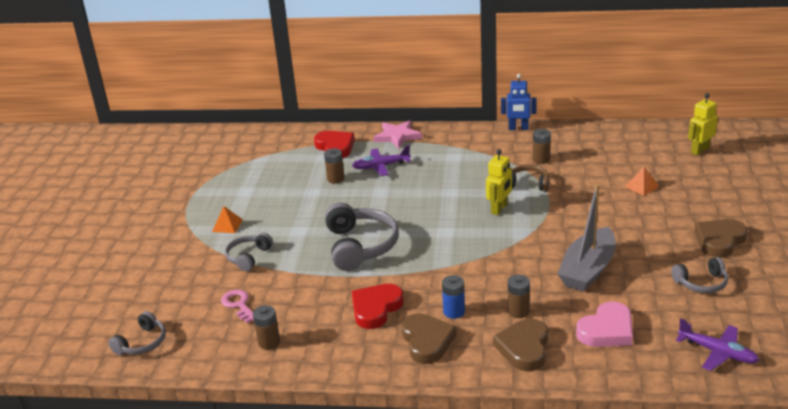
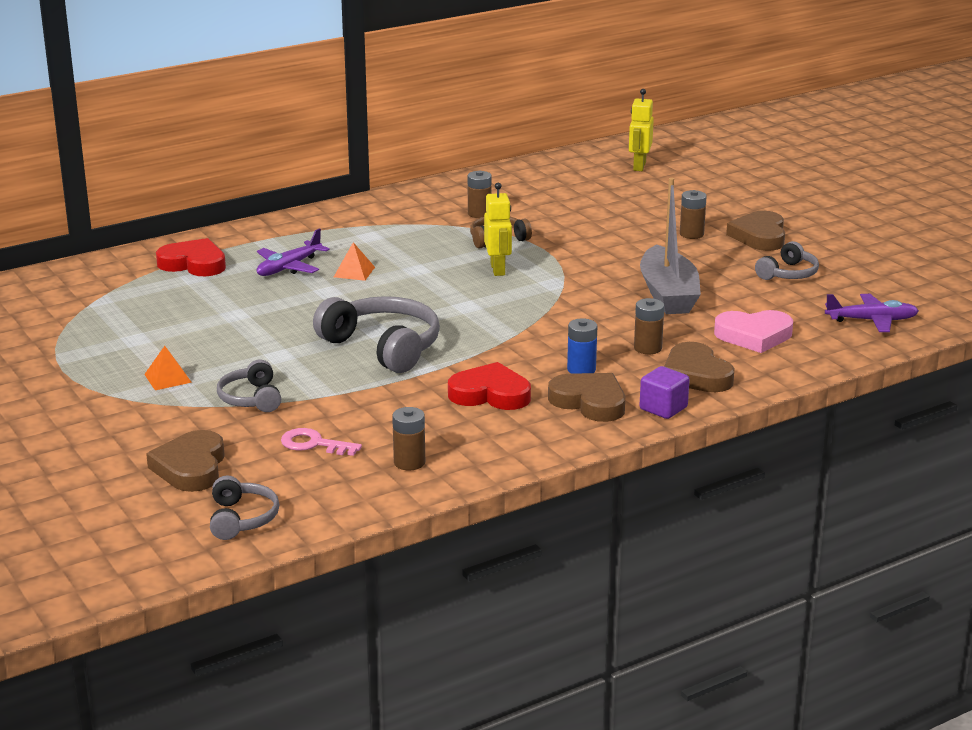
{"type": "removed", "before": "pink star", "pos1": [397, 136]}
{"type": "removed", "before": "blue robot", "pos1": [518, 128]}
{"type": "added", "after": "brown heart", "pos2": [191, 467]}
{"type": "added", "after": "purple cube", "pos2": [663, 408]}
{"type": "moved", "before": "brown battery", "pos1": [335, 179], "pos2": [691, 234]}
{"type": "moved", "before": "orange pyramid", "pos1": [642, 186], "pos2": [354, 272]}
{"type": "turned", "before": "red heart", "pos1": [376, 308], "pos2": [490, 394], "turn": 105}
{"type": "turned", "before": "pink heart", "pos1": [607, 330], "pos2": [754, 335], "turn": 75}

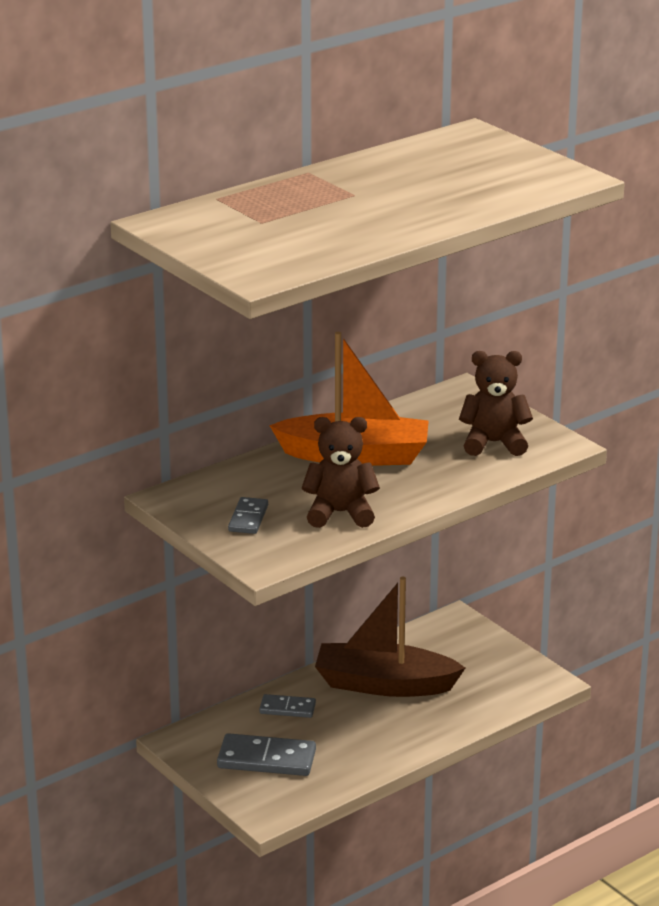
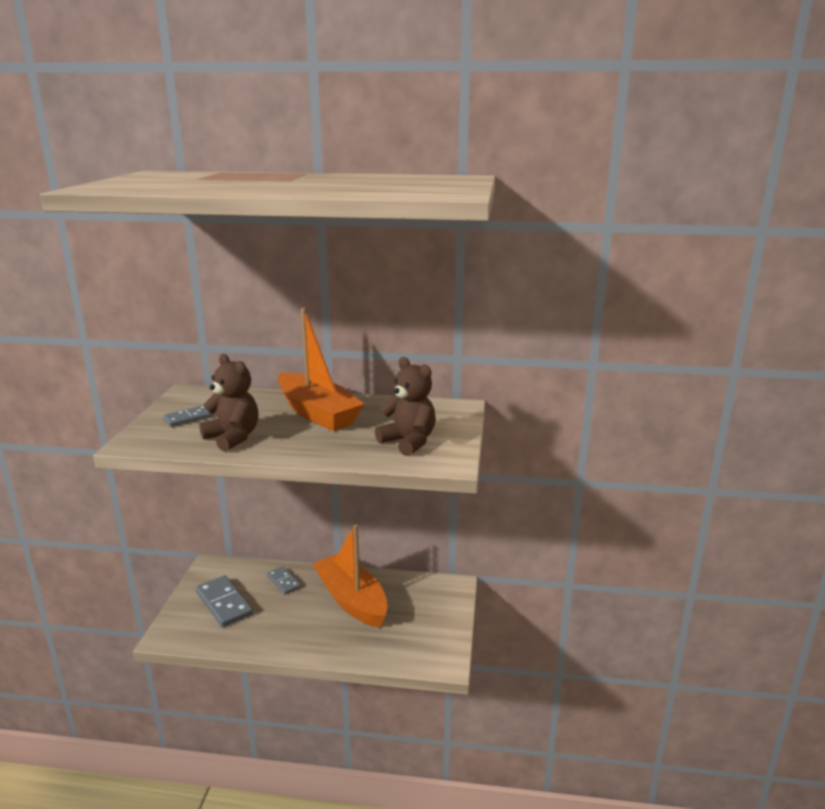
{"type": "recoloured", "before": "brown boat", "after": "orange boat", "pos1": [384, 684], "pos2": [351, 600]}

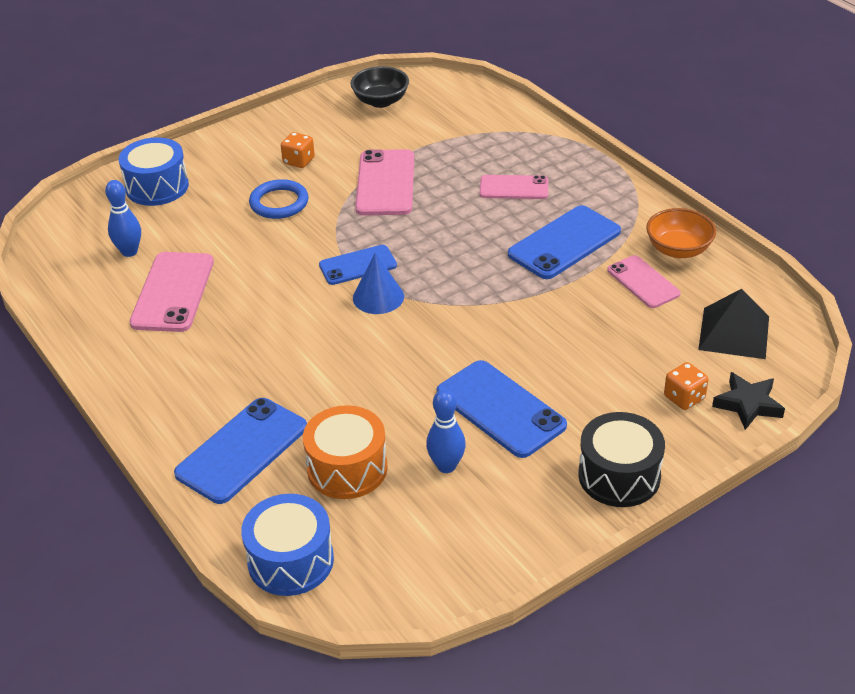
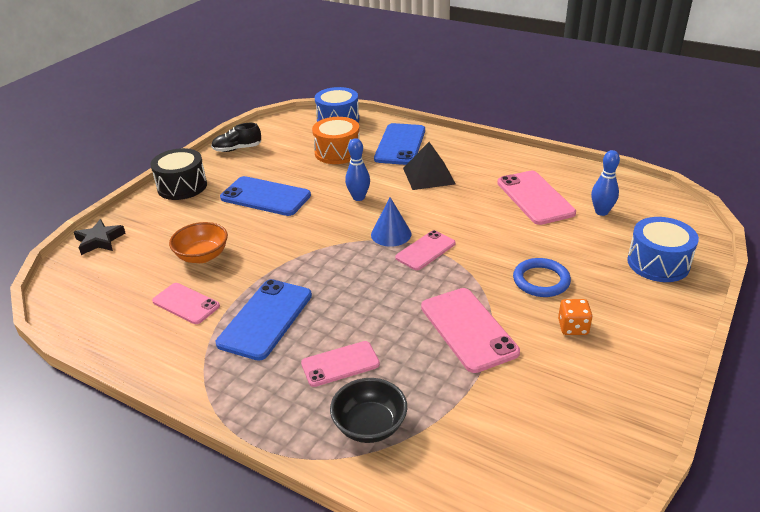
{"type": "removed", "before": "orange dice", "pos1": [684, 398]}
{"type": "added", "after": "black shoe", "pos2": [237, 149]}
{"type": "moved", "before": "black bowl", "pos1": [381, 101], "pos2": [370, 426]}
{"type": "moved", "before": "blue bowling pin", "pos1": [446, 466], "pos2": [358, 197]}
{"type": "moved", "before": "orange bowl", "pos1": [678, 250], "pos2": [202, 256]}
{"type": "moved", "before": "black pyramid", "pos1": [734, 332], "pos2": [428, 176]}
{"type": "recoloured", "before": "blue phone", "after": "pink phone", "pos1": [357, 265], "pos2": [425, 250]}

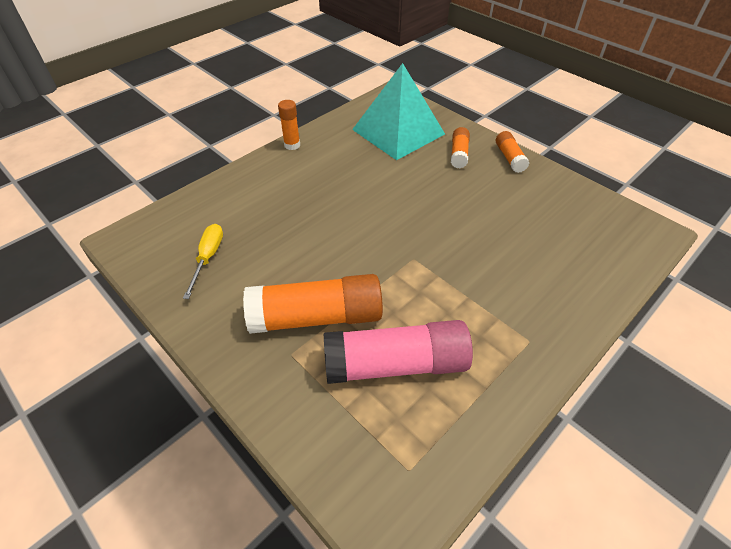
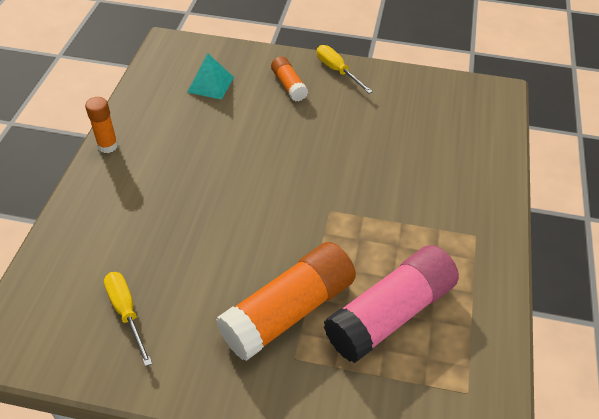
{"type": "replaced", "before": "orange glue stick", "after": "yellow screwdriver", "pos1": [509, 158], "pos2": [337, 71]}
{"type": "resized", "before": "turquoise pyramid", "pos1": [398, 132], "pos2": [210, 84], "scale": 0.47}

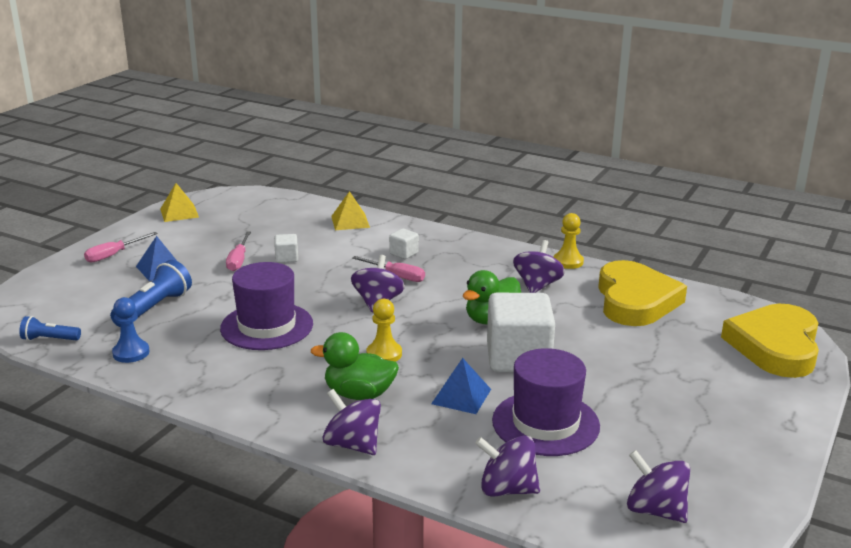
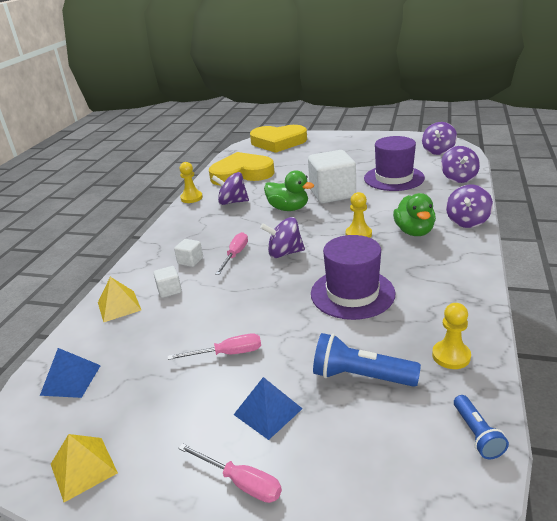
{"type": "moved", "before": "white cube", "pos1": [286, 258], "pos2": [169, 290]}
{"type": "moved", "before": "blue pyramid", "pos1": [461, 396], "pos2": [71, 380]}
{"type": "recoloured", "before": "blue pawn", "after": "yellow pawn", "pos1": [131, 353], "pos2": [451, 356]}

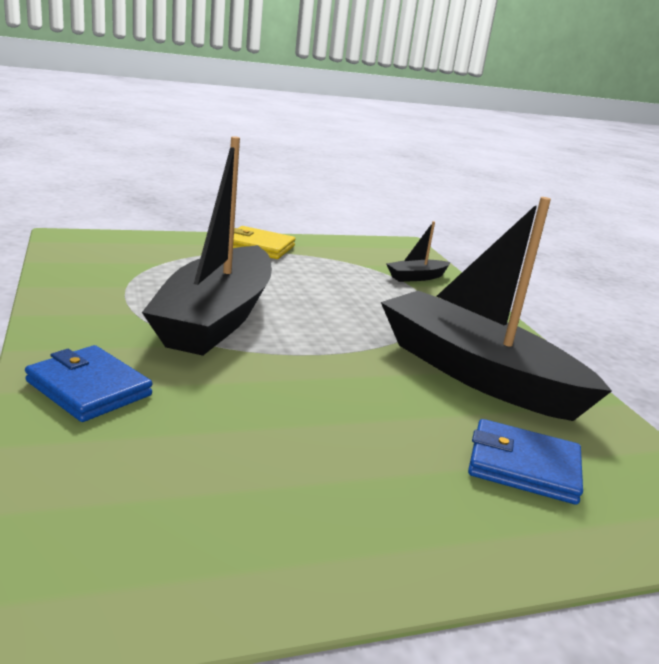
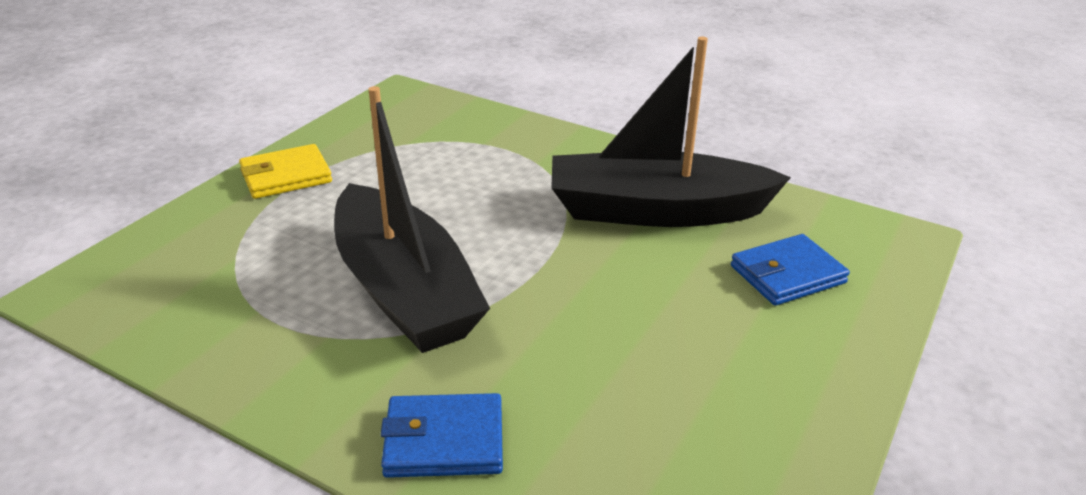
{"type": "removed", "before": "black boat", "pos1": [416, 277]}

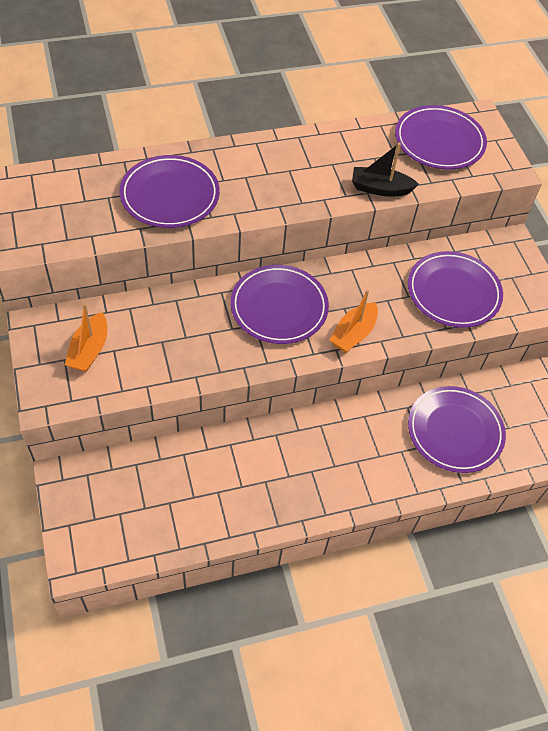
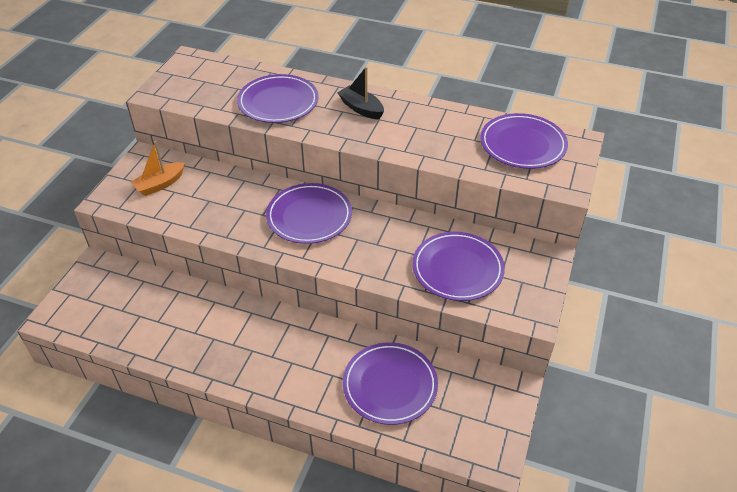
{"type": "removed", "before": "orange boat", "pos1": [353, 334]}
{"type": "moved", "before": "black boat", "pos1": [380, 189], "pos2": [361, 108]}

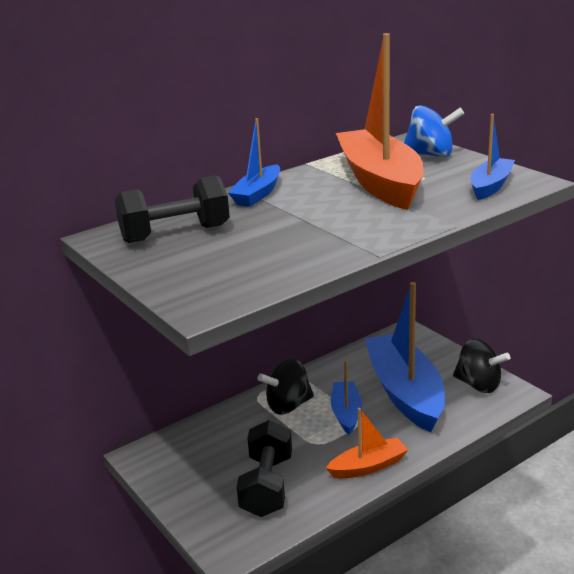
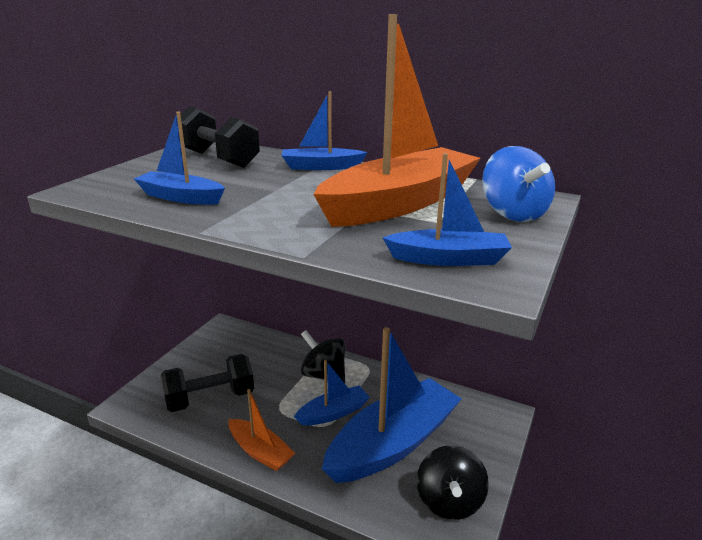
{"type": "added", "after": "blue boat", "pos2": [181, 197]}

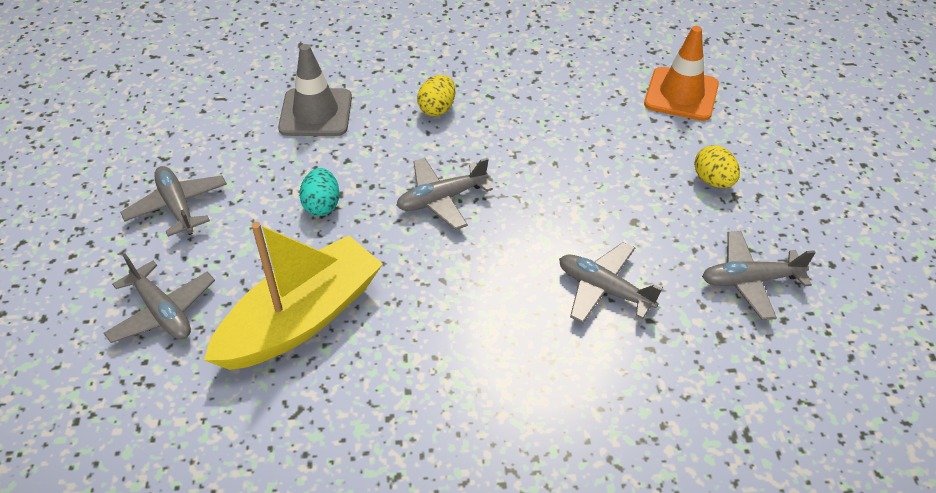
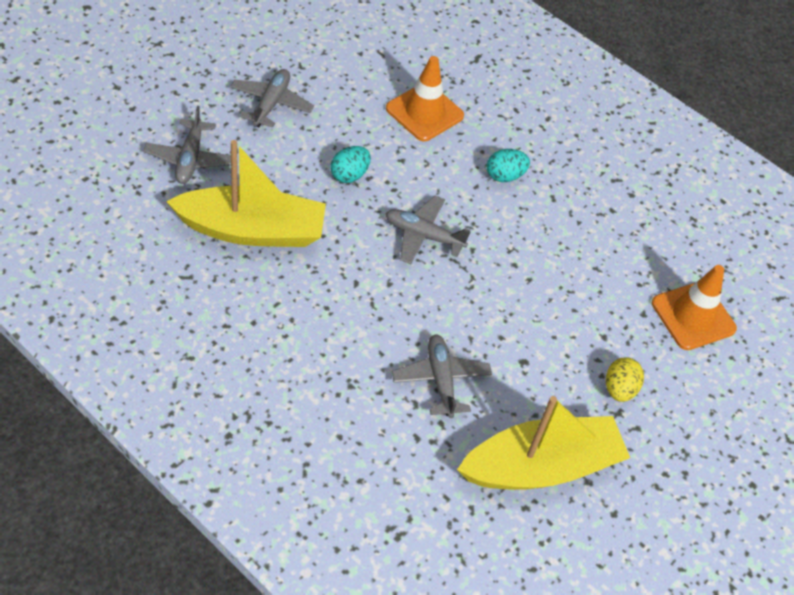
{"type": "replaced", "before": "grey plane", "after": "yellow boat", "pos1": [750, 281], "pos2": [541, 466]}
{"type": "recoloured", "before": "grey traffic cone", "after": "orange traffic cone", "pos1": [316, 113], "pos2": [424, 112]}
{"type": "recoloured", "before": "yellow egg", "after": "turquoise egg", "pos1": [437, 109], "pos2": [504, 176]}

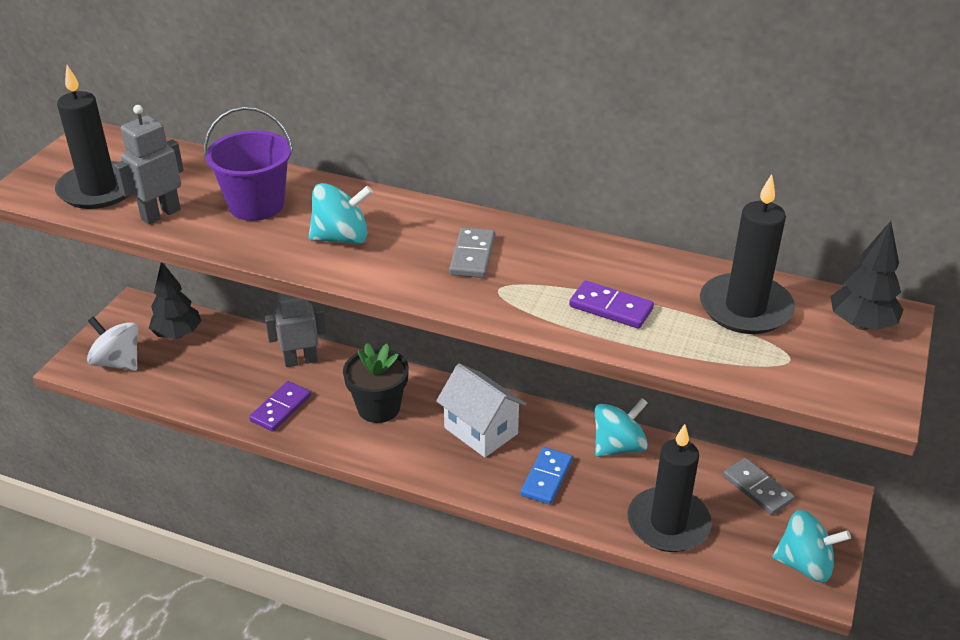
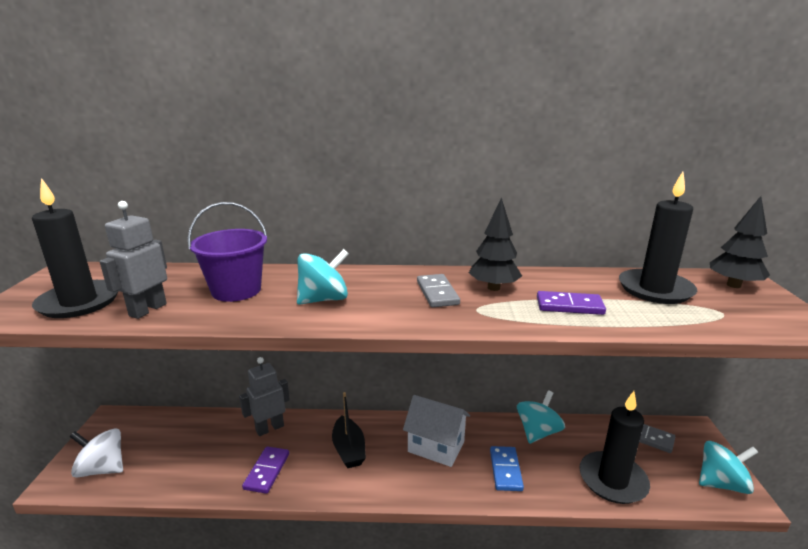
{"type": "moved", "before": "black tree", "pos1": [178, 334], "pos2": [493, 288]}
{"type": "replaced", "before": "black flower pot", "after": "black boat", "pos1": [378, 408], "pos2": [349, 449]}

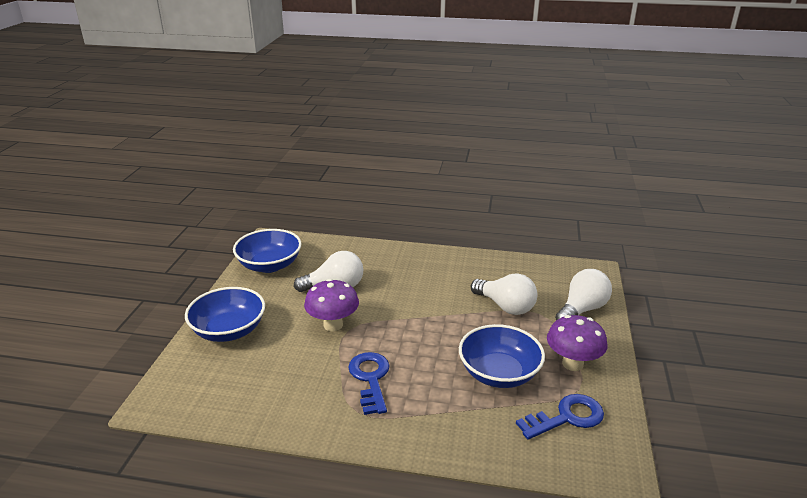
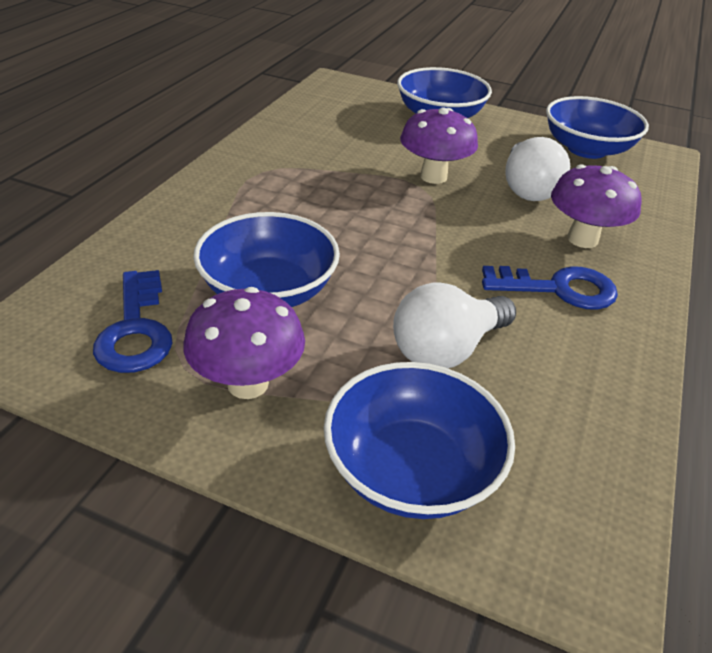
{"type": "added", "after": "purple mushroom", "pos2": [582, 239]}
{"type": "moved", "before": "blue key", "pos1": [370, 379], "pos2": [558, 289]}
{"type": "replaced", "before": "white light bulb", "after": "blue bowl", "pos1": [582, 309], "pos2": [411, 469]}

